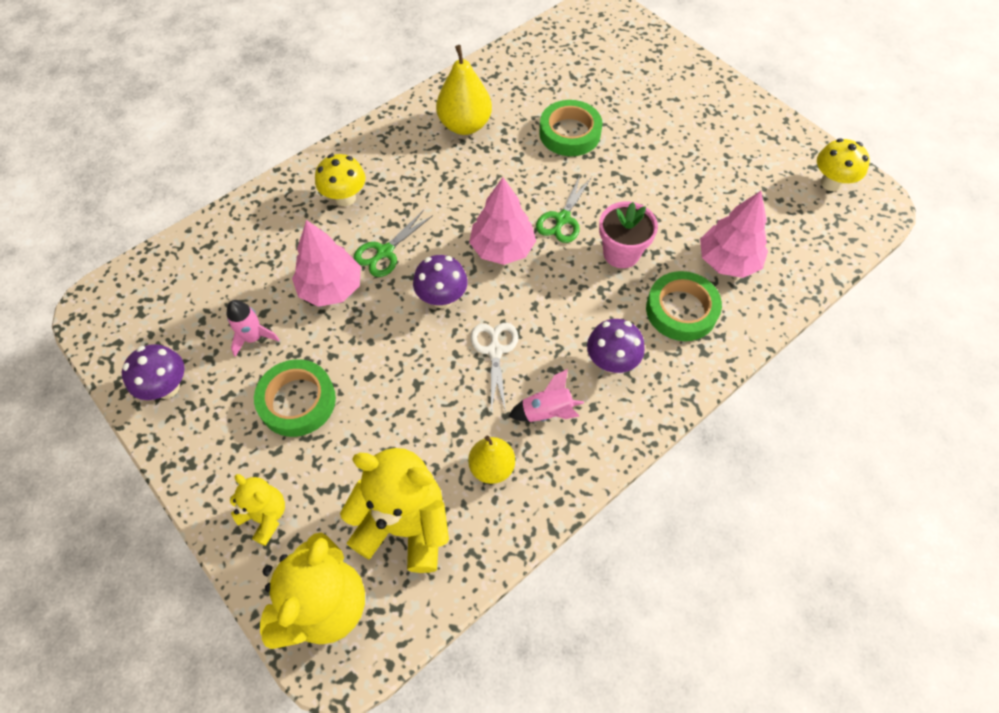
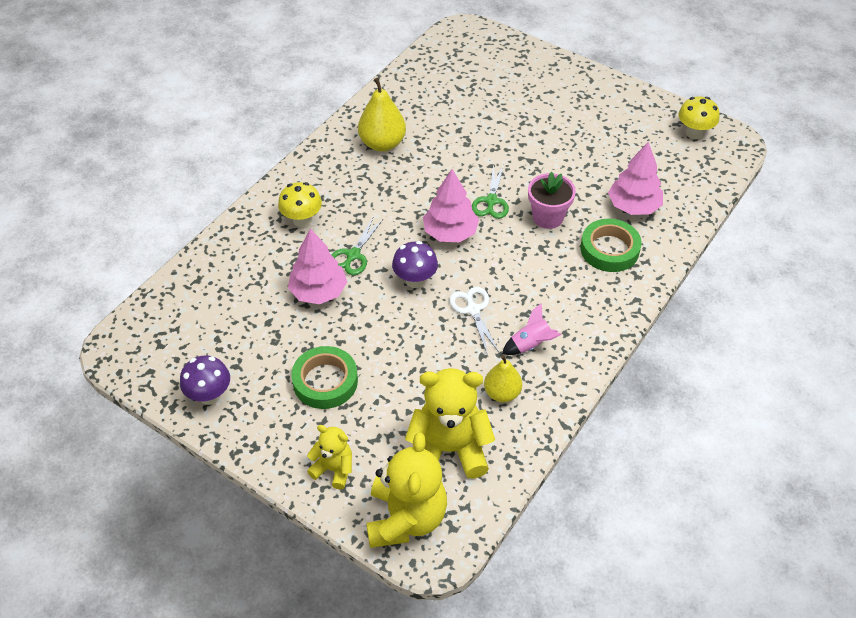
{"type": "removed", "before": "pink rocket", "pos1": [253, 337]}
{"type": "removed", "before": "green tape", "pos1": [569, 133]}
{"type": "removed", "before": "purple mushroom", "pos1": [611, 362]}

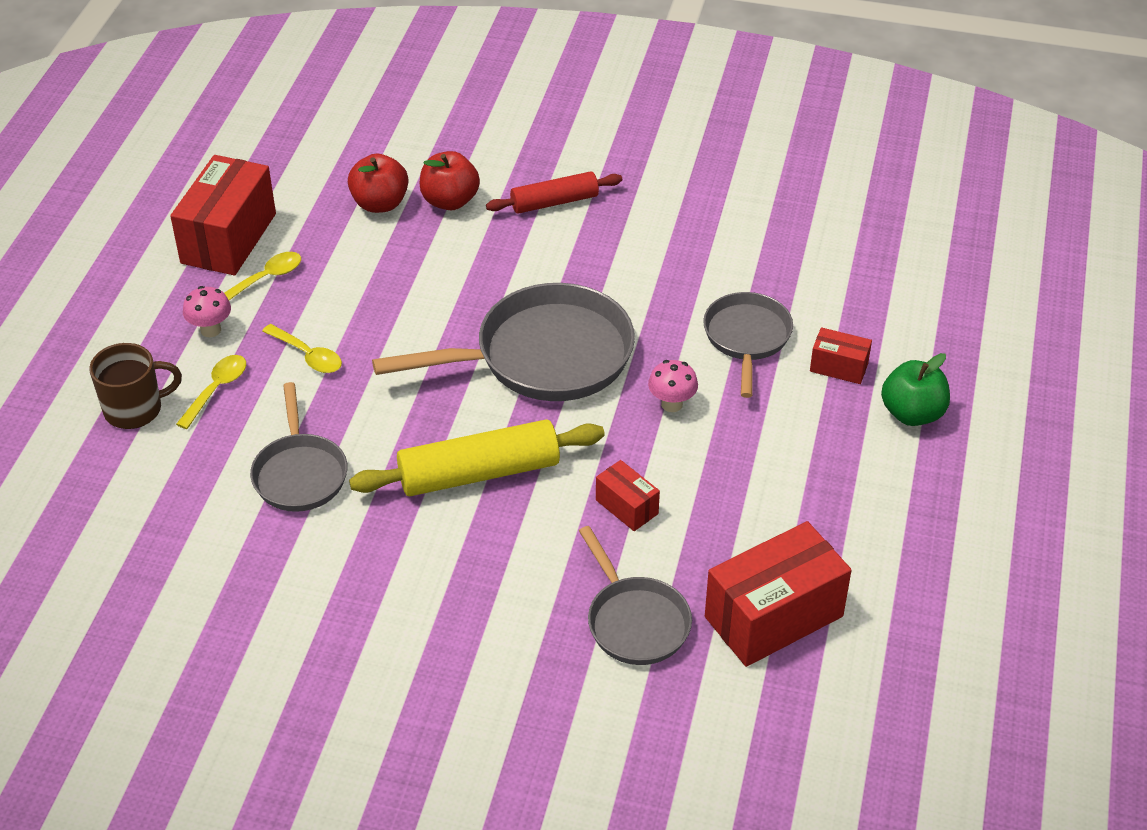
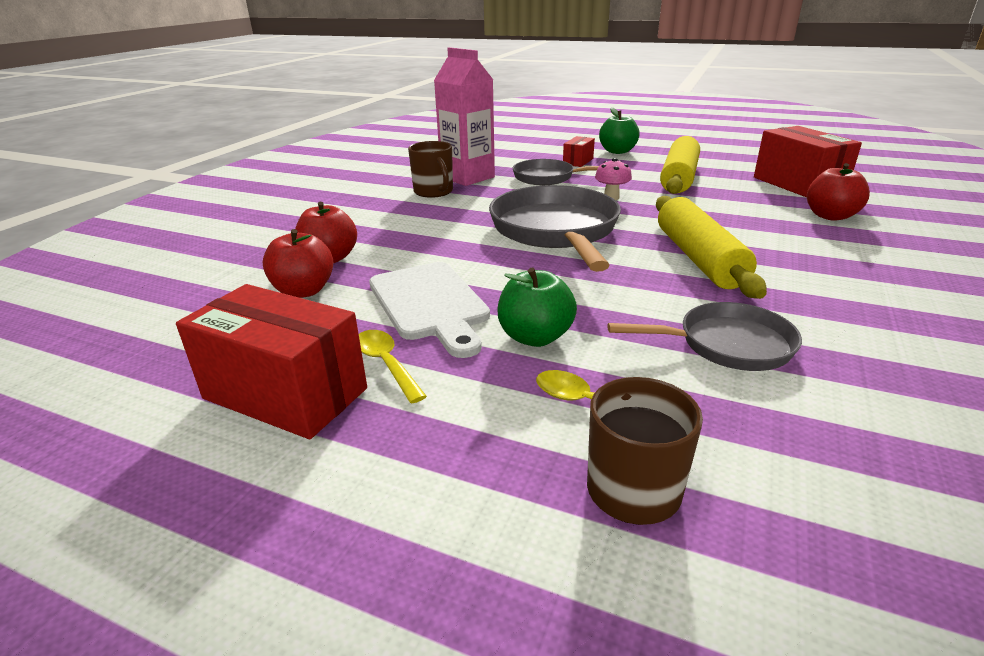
{"type": "removed", "before": "pink mushroom", "pos1": [210, 330]}
{"type": "removed", "before": "red rolling pin", "pos1": [554, 202]}
{"type": "removed", "before": "red box", "pos1": [626, 507]}
{"type": "added", "after": "white cutting board", "pos2": [430, 304]}
{"type": "added", "after": "brown mug", "pos2": [434, 192]}
{"type": "added", "after": "pink carton", "pos2": [467, 177]}
{"type": "added", "after": "yellow rolling pin", "pos2": [678, 178]}
{"type": "replaced", "before": "yellow spoon", "after": "green apple", "pos1": [307, 355], "pos2": [535, 337]}
{"type": "replaced", "before": "grey pan", "after": "red apple", "pos1": [635, 621], "pos2": [830, 216]}

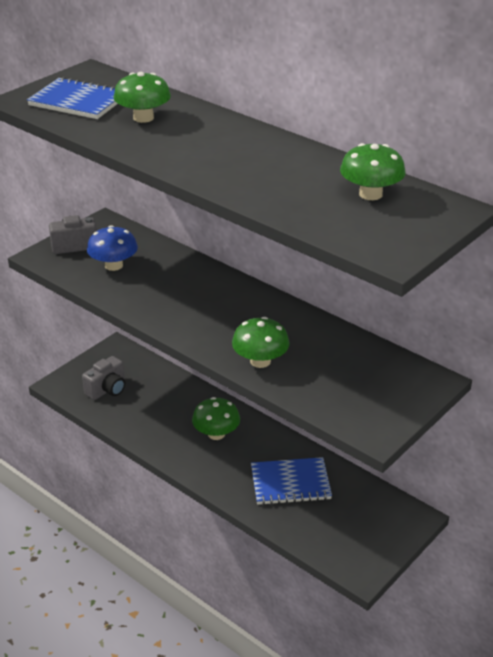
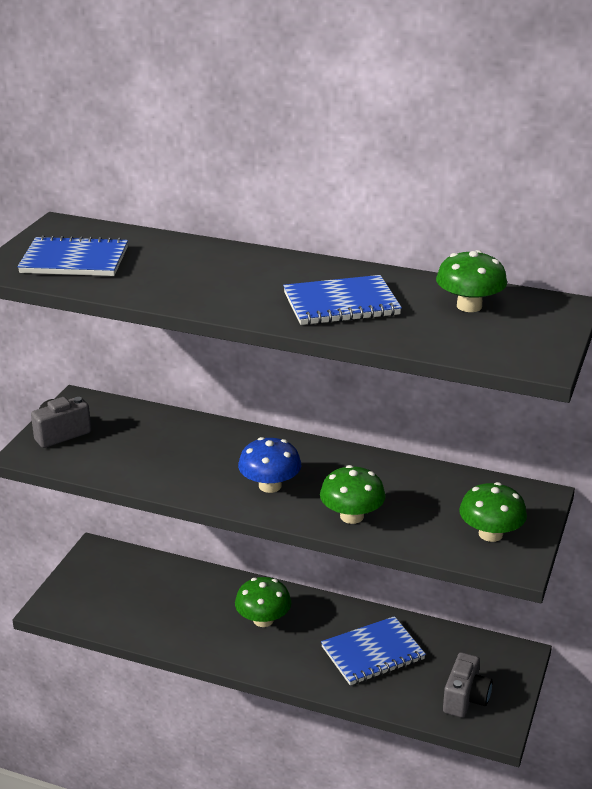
{"type": "added", "after": "blue notebook", "pos2": [341, 304]}
{"type": "moved", "before": "grey camera", "pos1": [107, 389], "pos2": [465, 699]}
{"type": "moved", "before": "blue mushroom", "pos1": [113, 265], "pos2": [270, 486]}
{"type": "moved", "before": "green mushroom", "pos1": [143, 118], "pos2": [490, 534]}

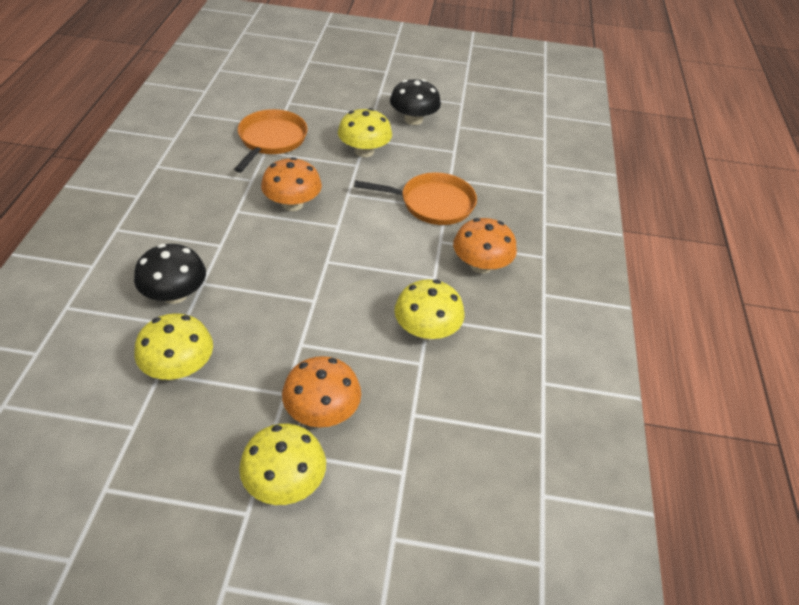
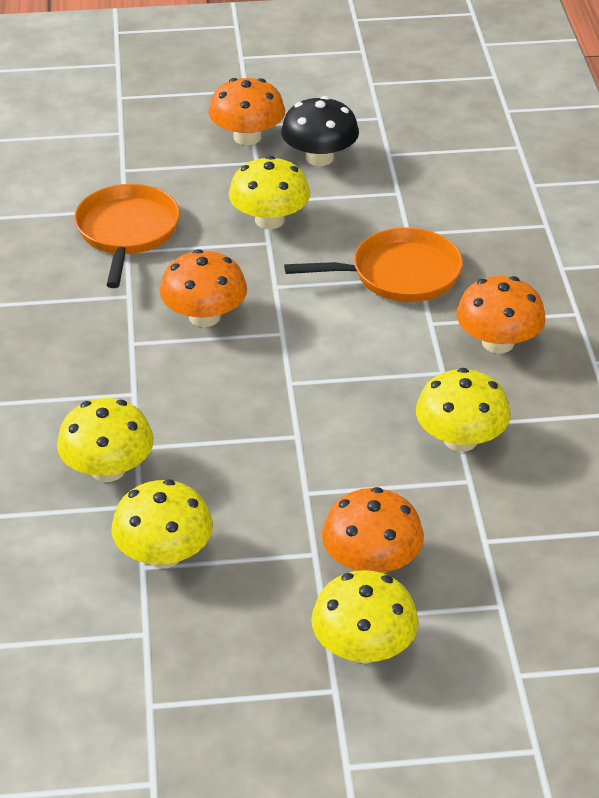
{"type": "added", "after": "orange mushroom", "pos2": [247, 137]}
{"type": "recoloured", "before": "black mushroom", "after": "yellow mushroom", "pos1": [175, 294], "pos2": [108, 469]}

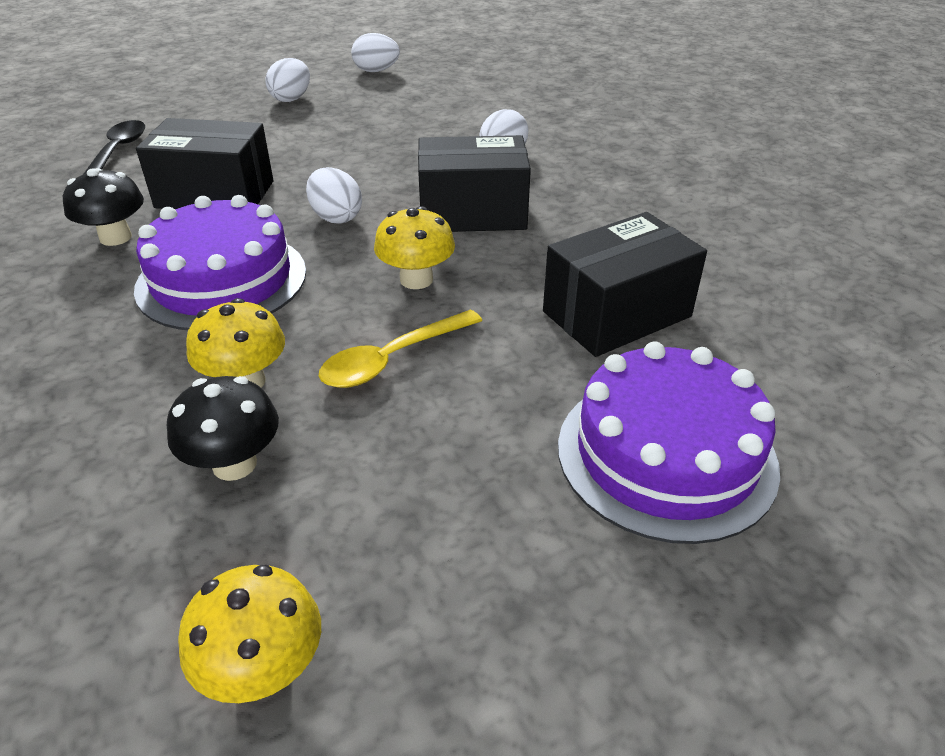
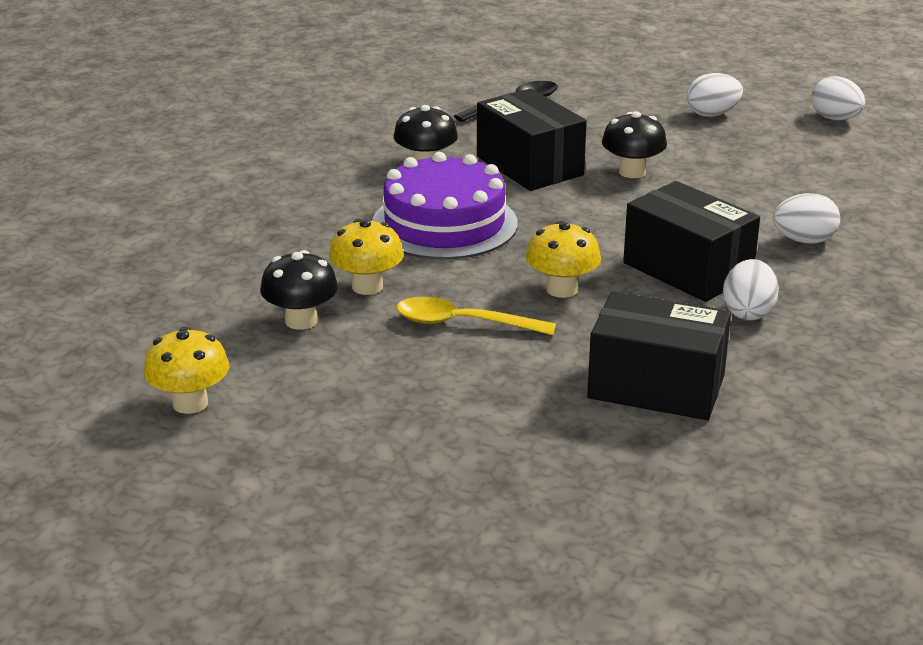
{"type": "removed", "before": "purple cake", "pos1": [666, 454]}
{"type": "added", "after": "black mushroom", "pos2": [632, 172]}
{"type": "moved", "before": "white egg", "pos1": [336, 217], "pos2": [748, 312]}

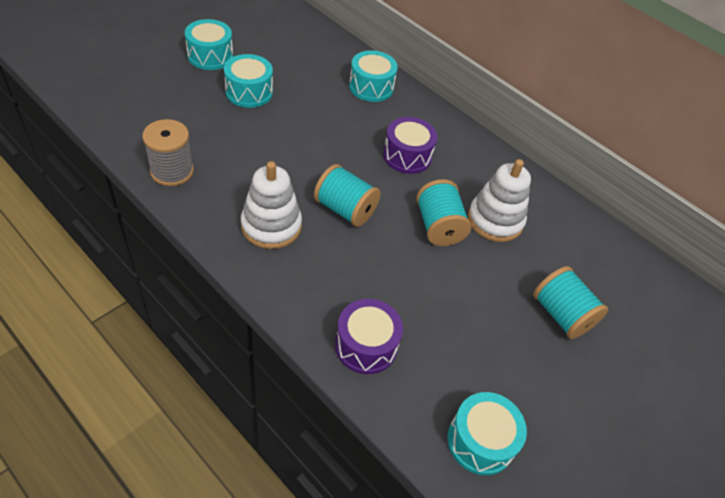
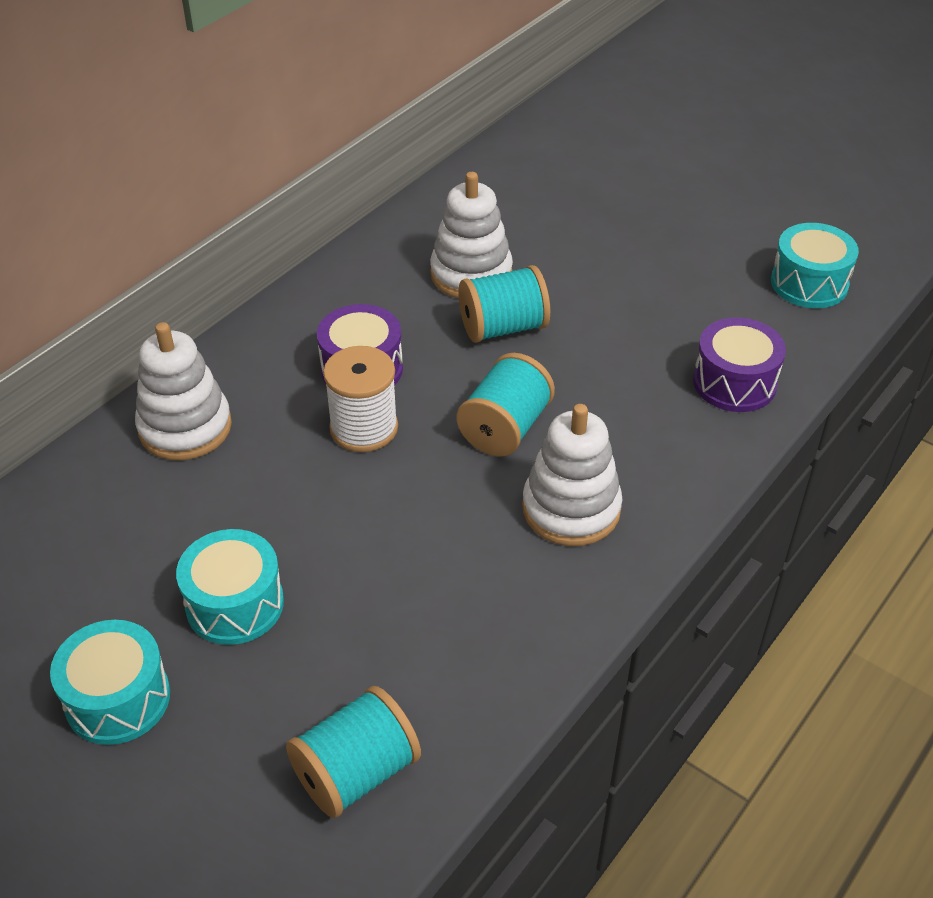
{"type": "removed", "before": "grey spool", "pos1": [172, 171]}
{"type": "added", "after": "white spool", "pos2": [364, 428]}
{"type": "moved", "before": "turquoise spool", "pos1": [561, 314], "pos2": [356, 773]}
{"type": "replaced", "before": "turquoise drum", "after": "white stacking toy", "pos1": [371, 87], "pos2": [185, 427]}

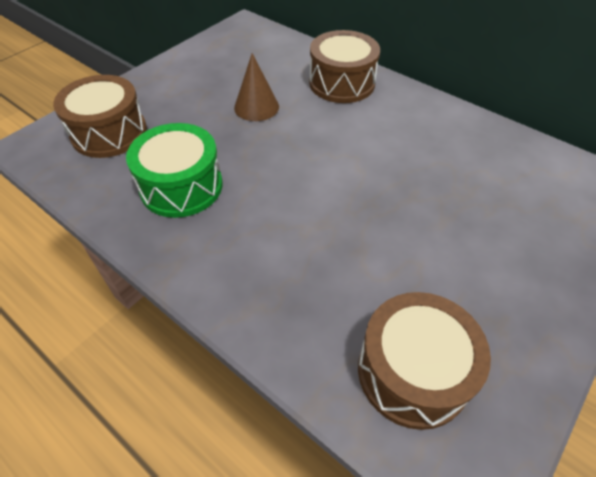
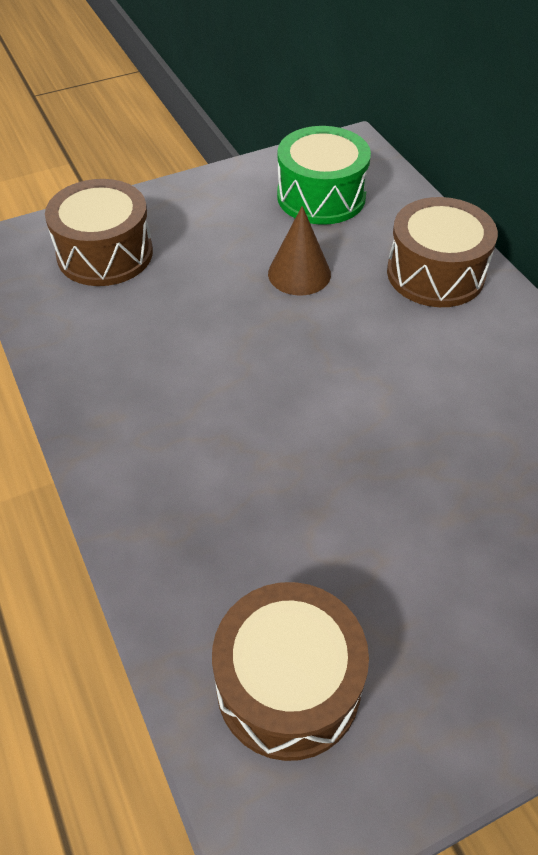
{"type": "moved", "before": "green drum", "pos1": [181, 186], "pos2": [321, 196]}

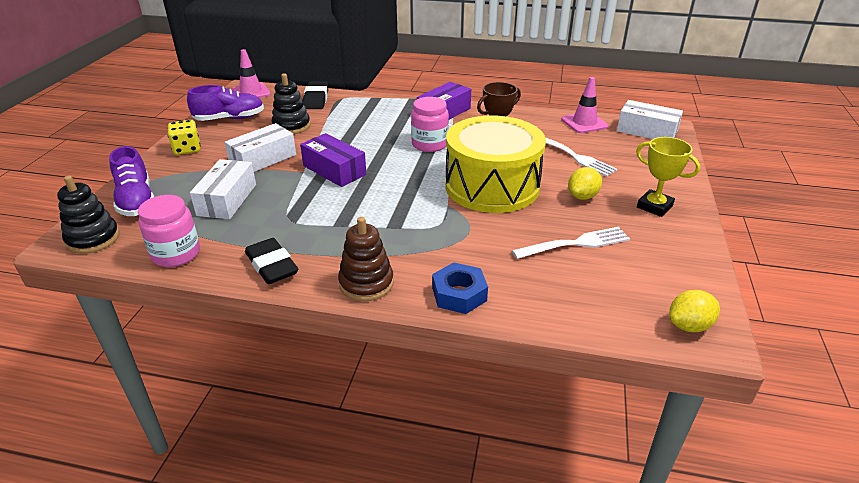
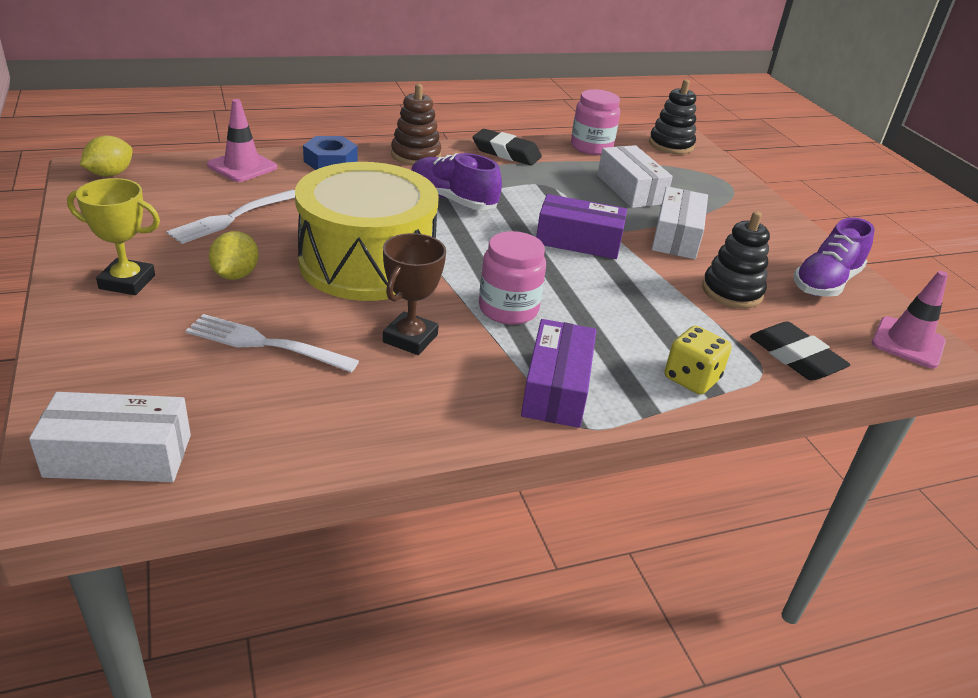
{"type": "moved", "before": "purple shoe", "pos1": [136, 201], "pos2": [452, 200]}
{"type": "moved", "before": "yellow dice", "pos1": [187, 149], "pos2": [691, 378]}
{"type": "moved", "before": "pink traffic cone", "pos1": [584, 123], "pos2": [242, 166]}

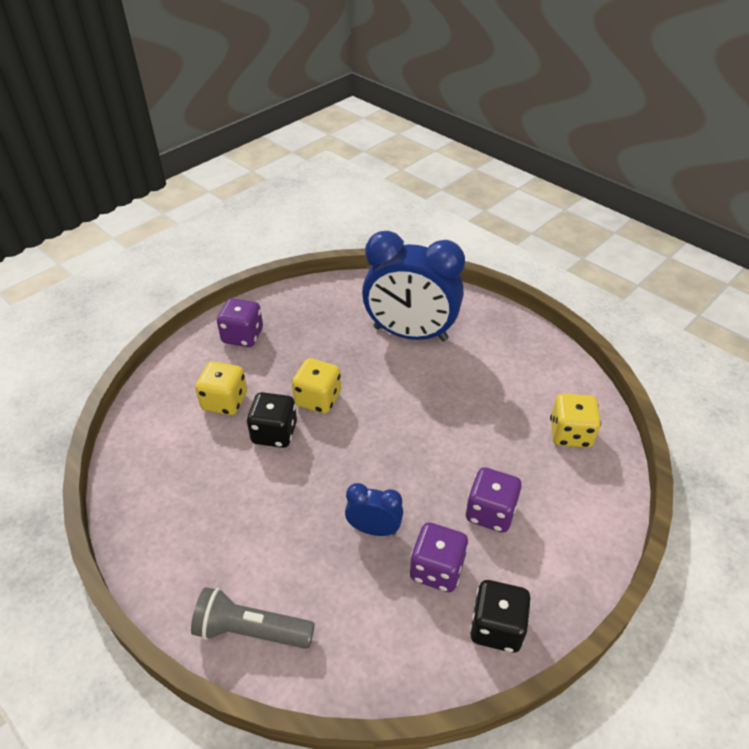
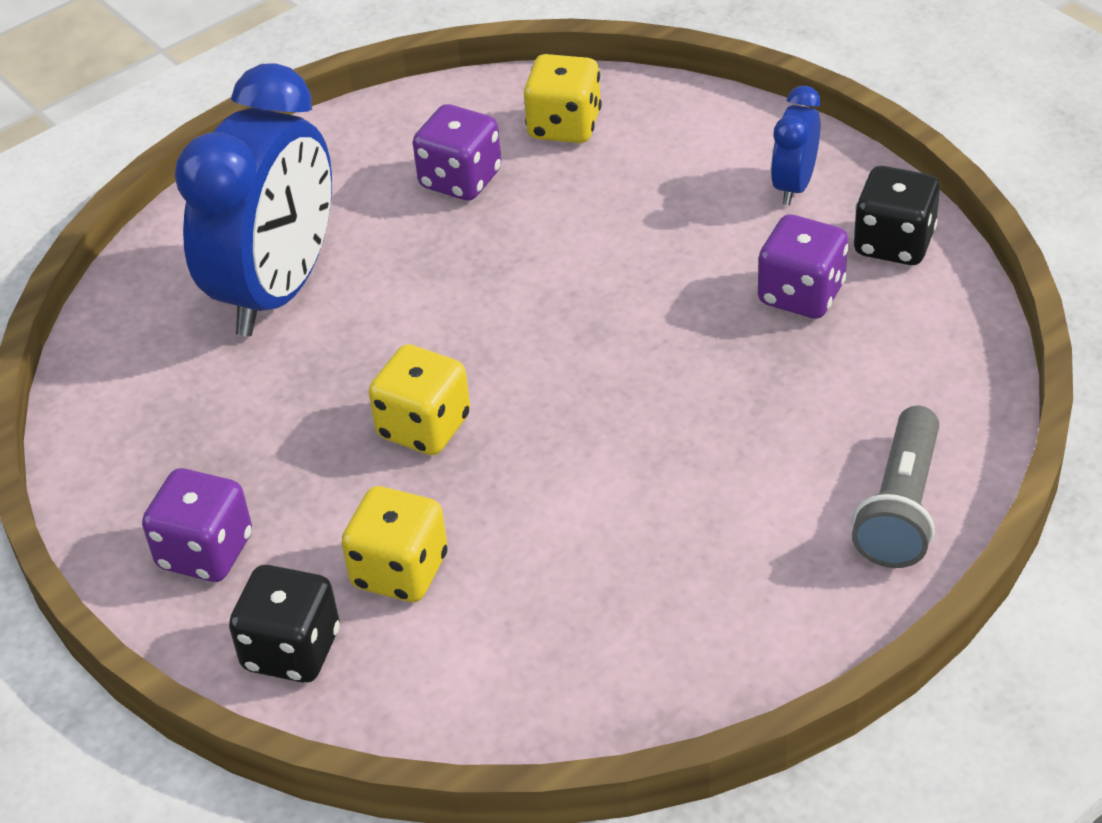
{"type": "moved", "before": "black dice", "pos1": [274, 433], "pos2": [292, 650]}
{"type": "moved", "before": "blue clock", "pos1": [374, 529], "pos2": [794, 186]}
{"type": "moved", "before": "purple dice", "pos1": [490, 512], "pos2": [460, 180]}

